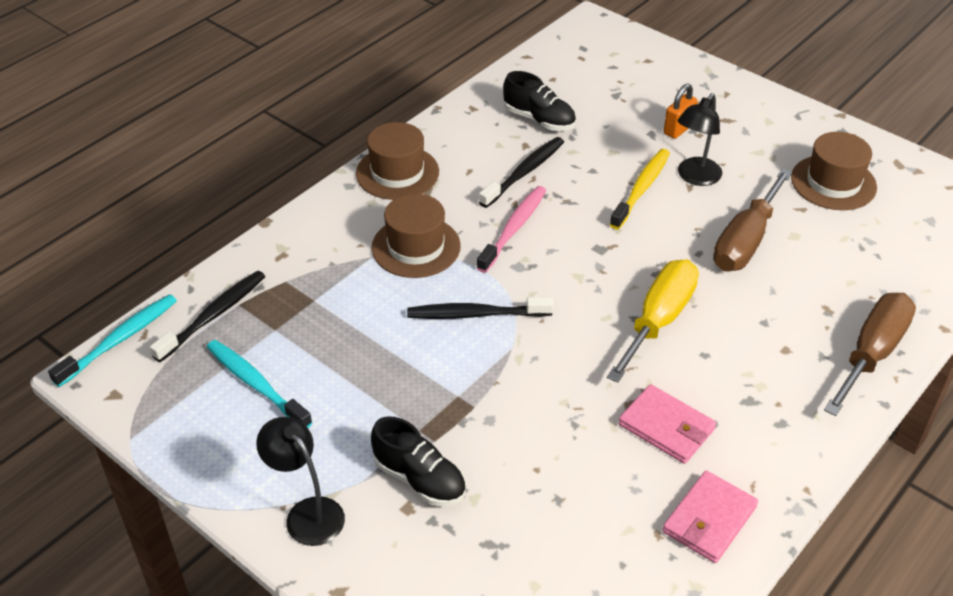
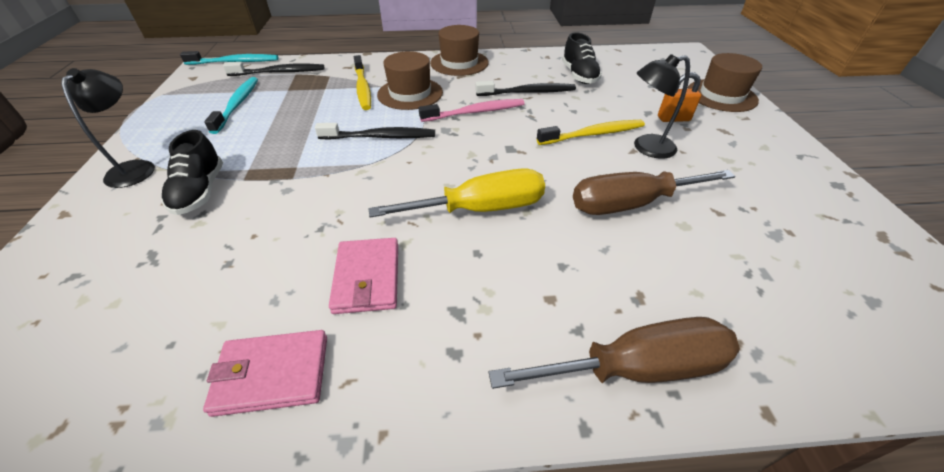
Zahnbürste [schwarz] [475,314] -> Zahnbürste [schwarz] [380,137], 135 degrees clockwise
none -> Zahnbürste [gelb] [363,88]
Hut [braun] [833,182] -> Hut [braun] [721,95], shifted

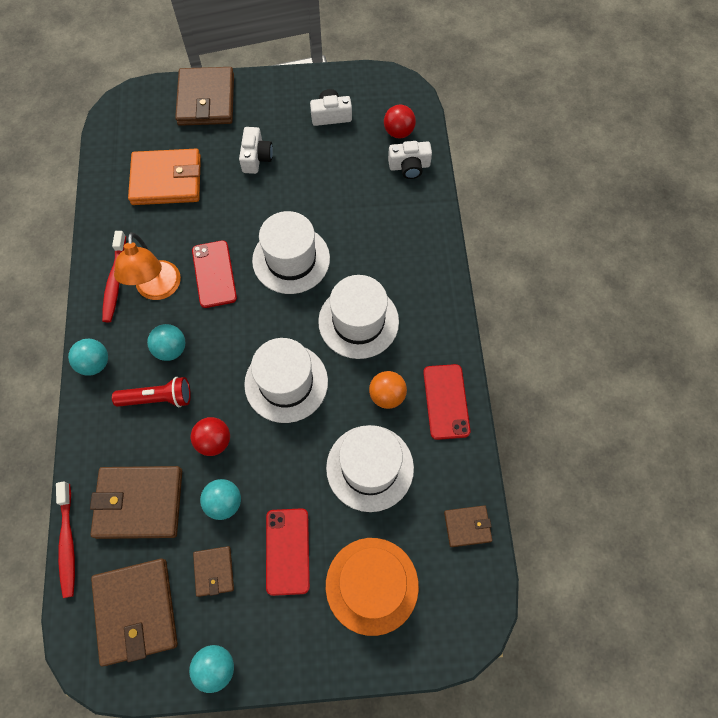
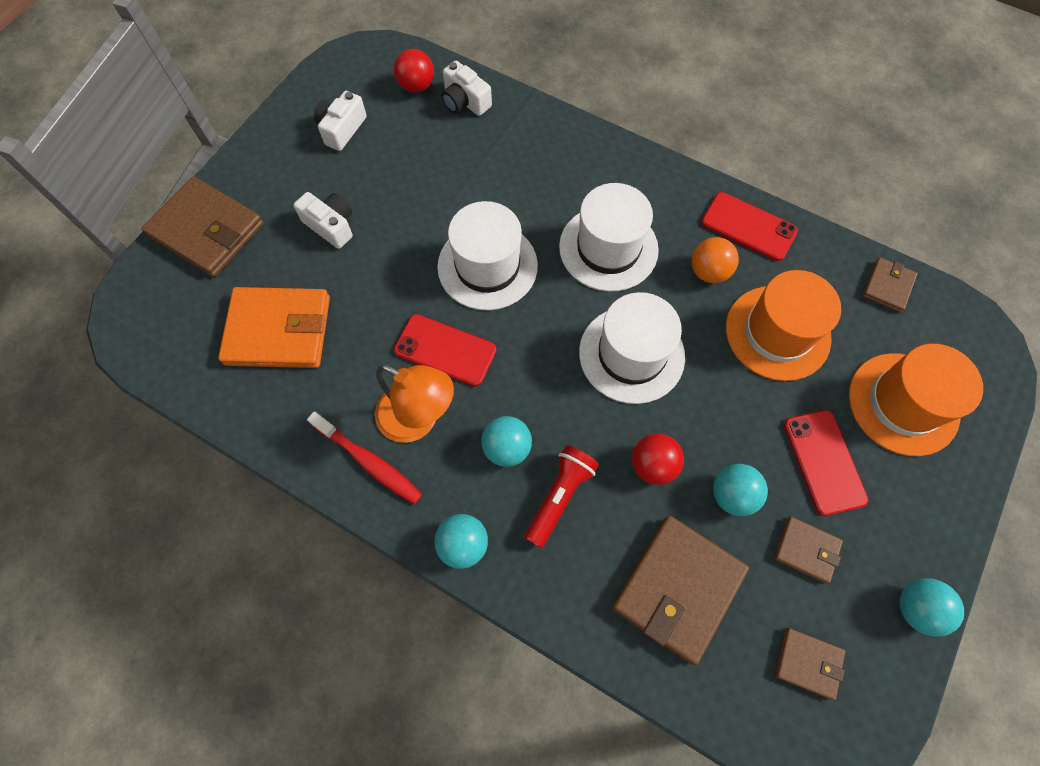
Geldbörse [orange] [166,180] -> Geldbörse [orange] [278,330], 60 degrees clockwise
Kamera [weiß] [409,166] -> Kamera [weiß] [465,101], 105 degrees clockwise
Hut [weiß] [370,468] -> Hut [orange] [777,333]
Geldbörse [braun] [136,611] -> Geldbörse [braun] [808,663], x0.51
Handy [rot] [287,551] -> Handy [rot] [824,462], 45 degrees clockwise
Zahnbürste [rot] [68,543] -> none

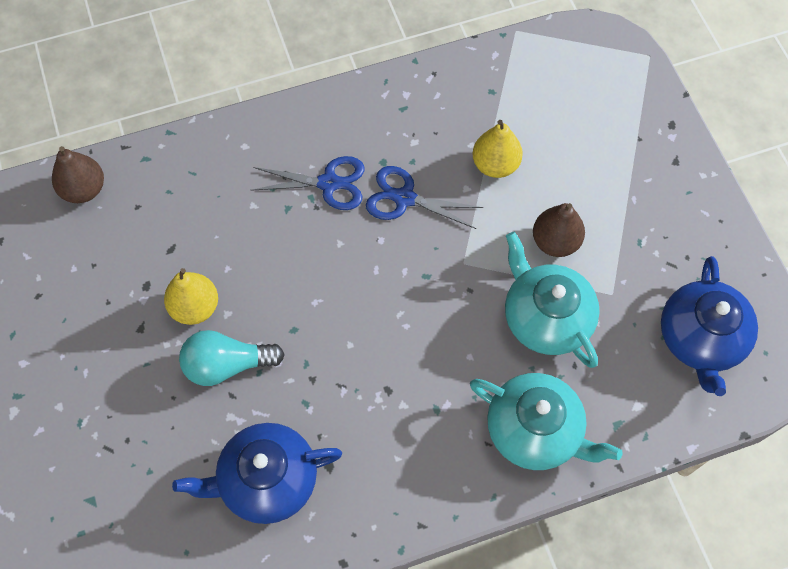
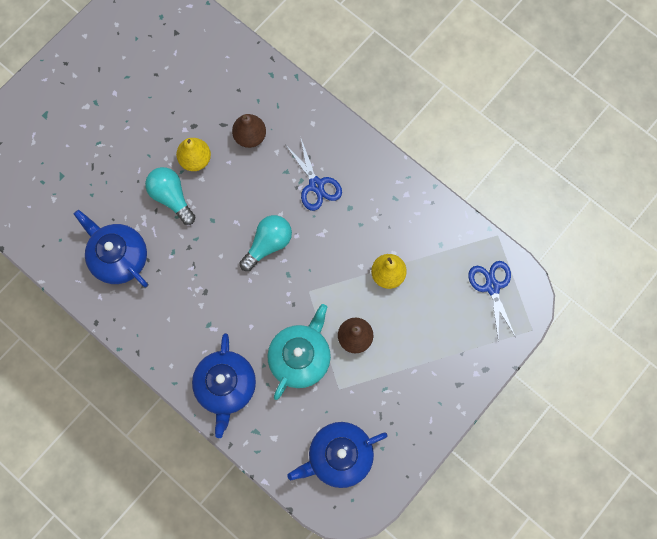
Teekanne [türkis] [535,430] -> Teekanne [blau] [226,386]
Birne [braun] [84,189] -> Birne [braun] [250,136], shifted
none -> Glühbirne [türkis] [268,244]
Schere [blau] [404,198] -> Schere [blau] [492,287], shifted

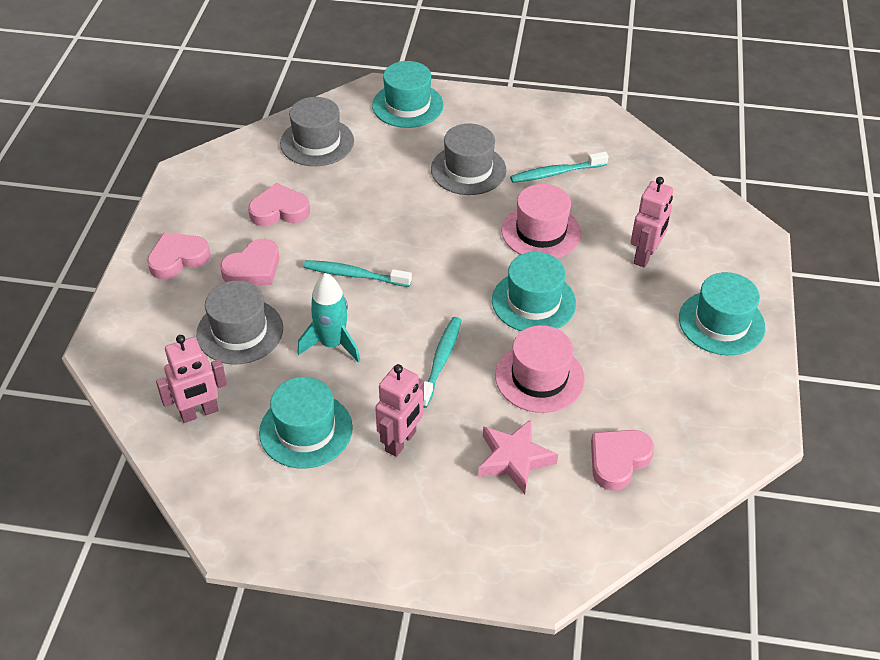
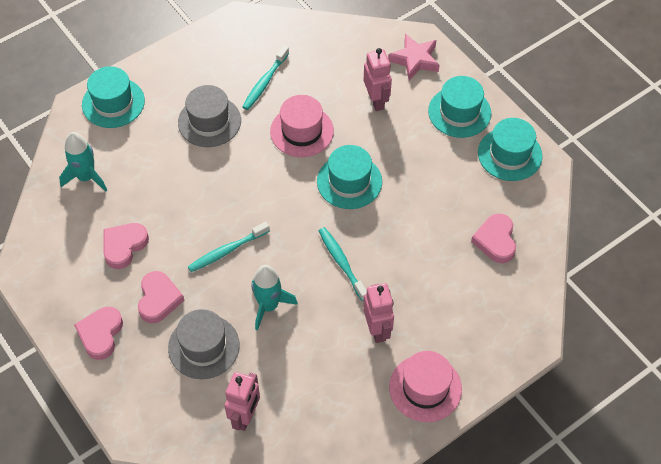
Hut [grau] [317,142] -> Rakete [türkis] [86,177]
Stern [rosa] [514,459] -> Stern [rosa] [415,60], shifted
Hut [rosa] [539,377] -> Hut [rosa] [425,388], shifted
Hut [türkis] [306,430] -> Hut [türkis] [509,154], shifted

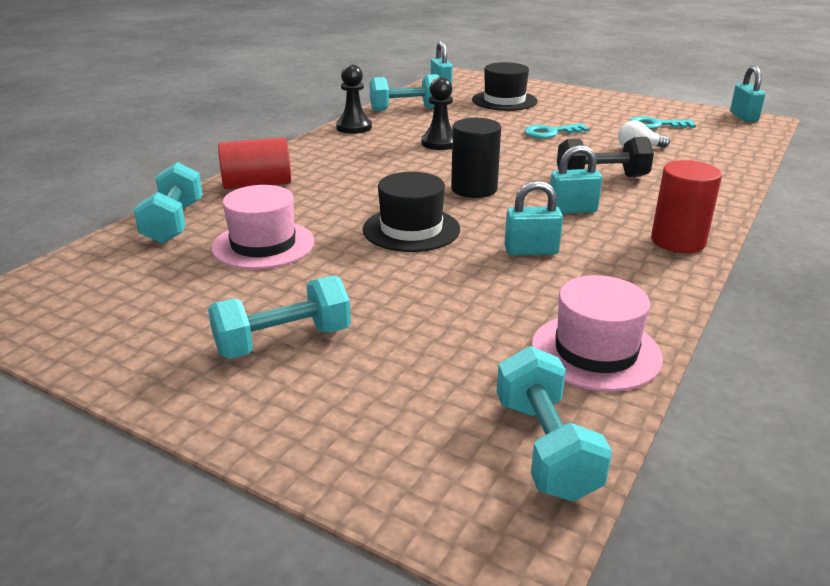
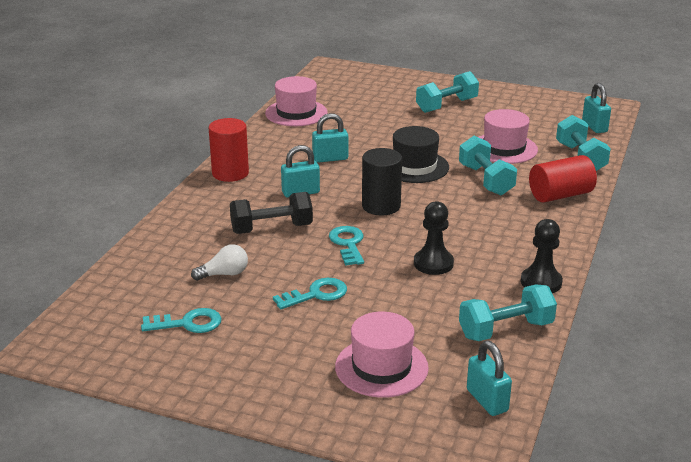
none -> Schlüssel [türkis] [348,244]
Hut [schwarz] [504,101] -> Hut [rosa] [381,367]
Hantel [türkis] [545,448] -> Hantel [türkis] [486,180], shifted
Vorhängeschloss [türkis] [743,117] -> Vorhängeschloss [türkis] [594,127], shifted

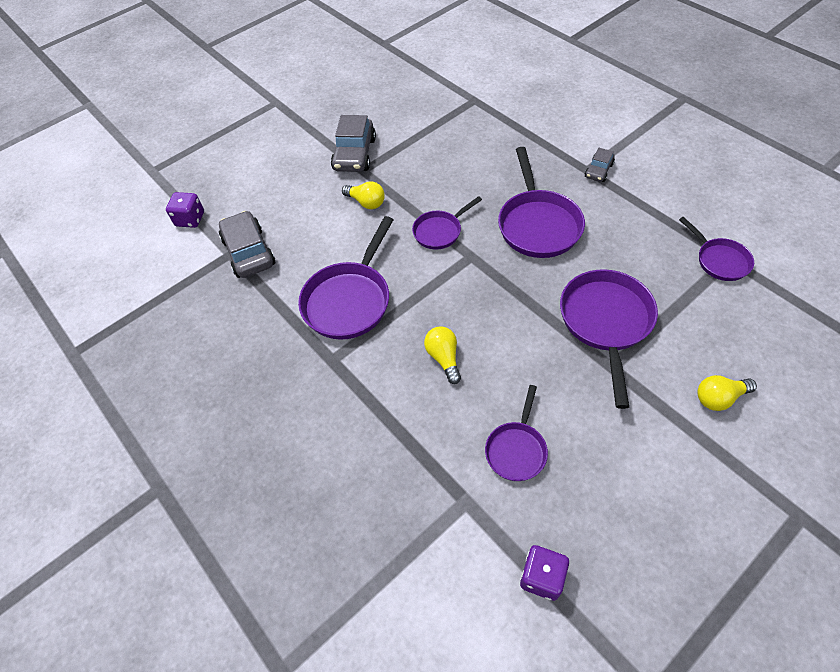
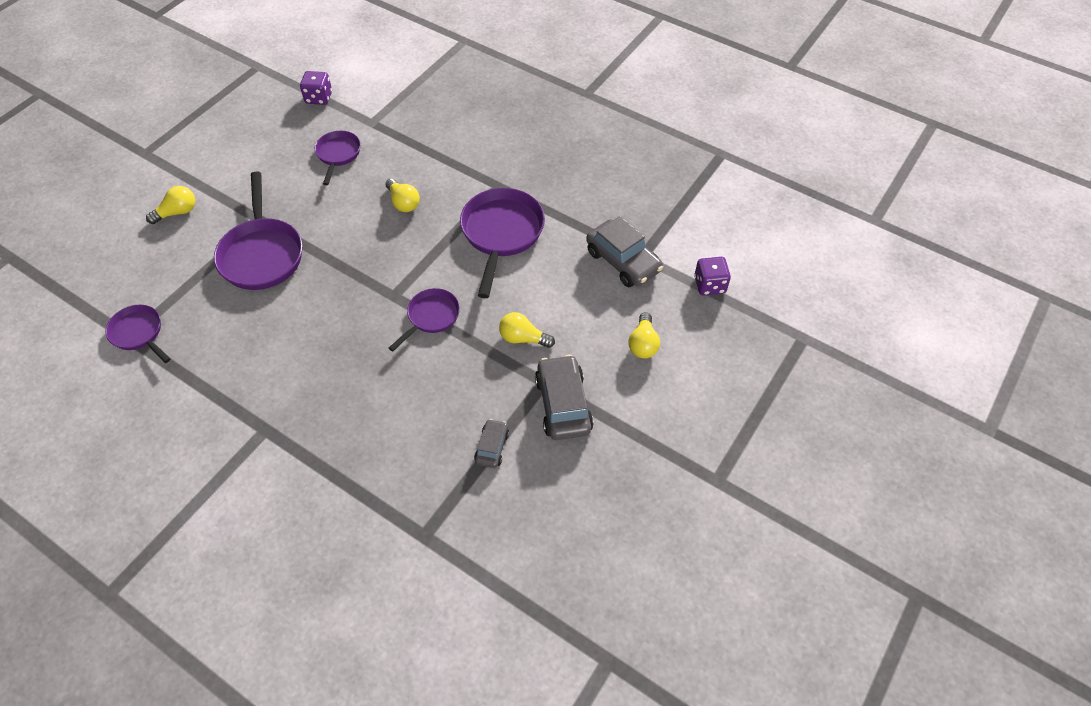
Auto [grau] [598,171] -> Auto [grau] [492,447], shifted
none -> Glühbirne [gelb] [643,344]
Pfanne [lila] [538,224] -> none

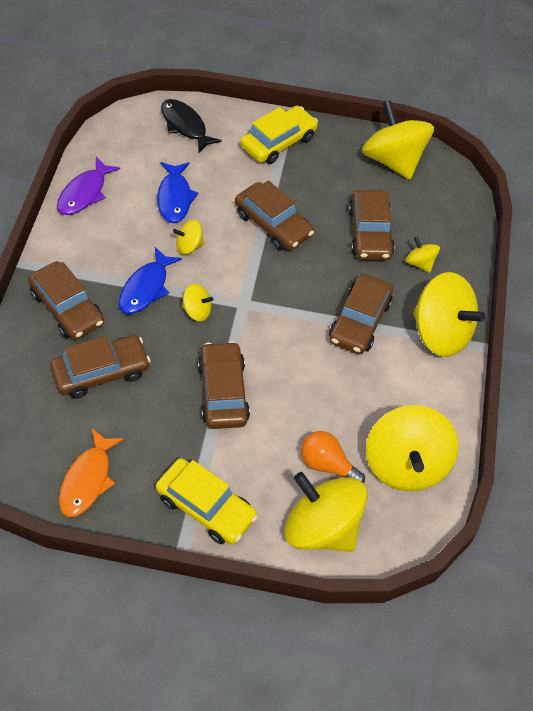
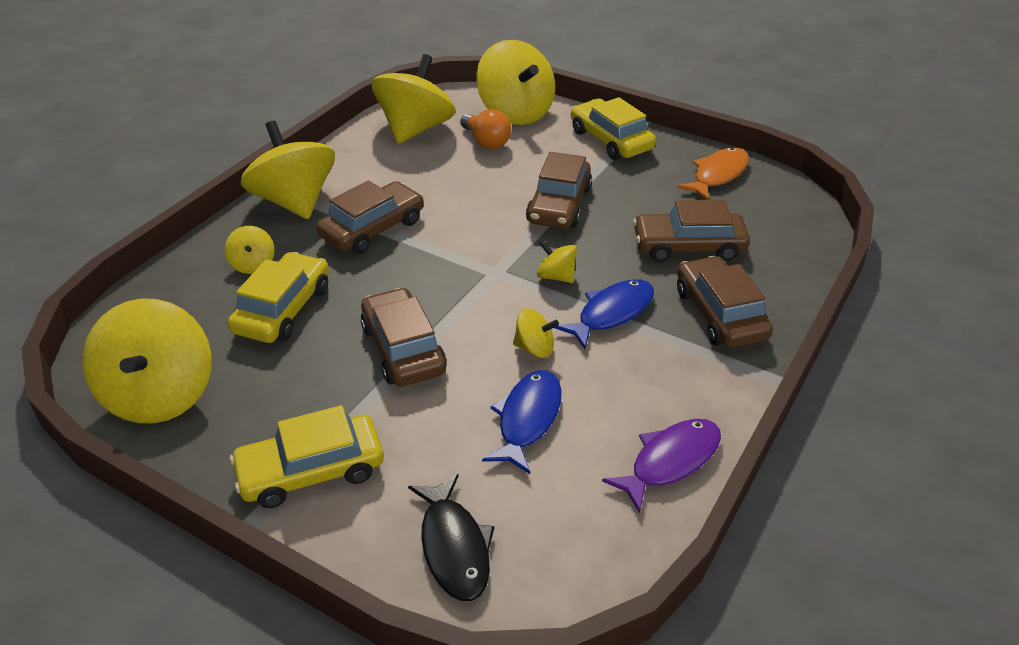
Auto [braun] [369,233] -> Auto [gelb] [283,309]

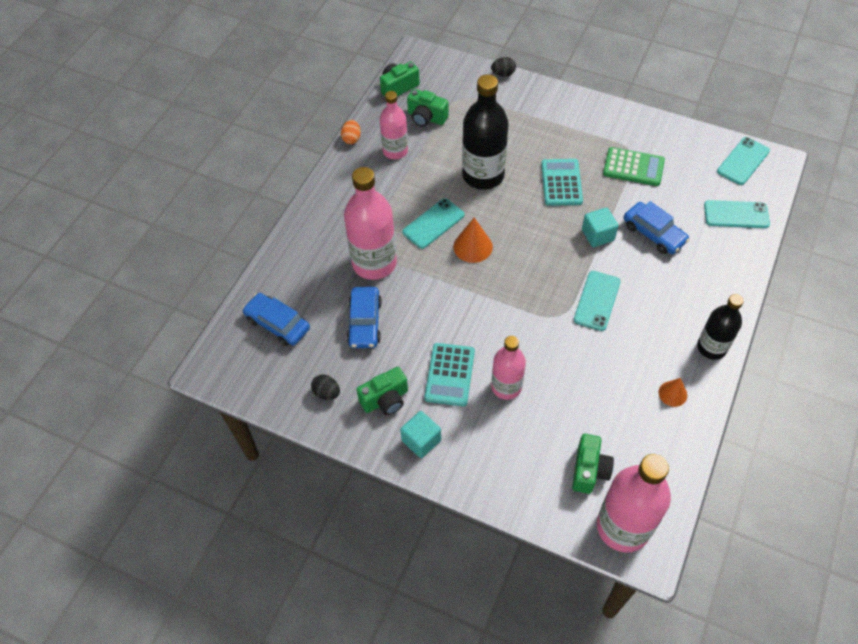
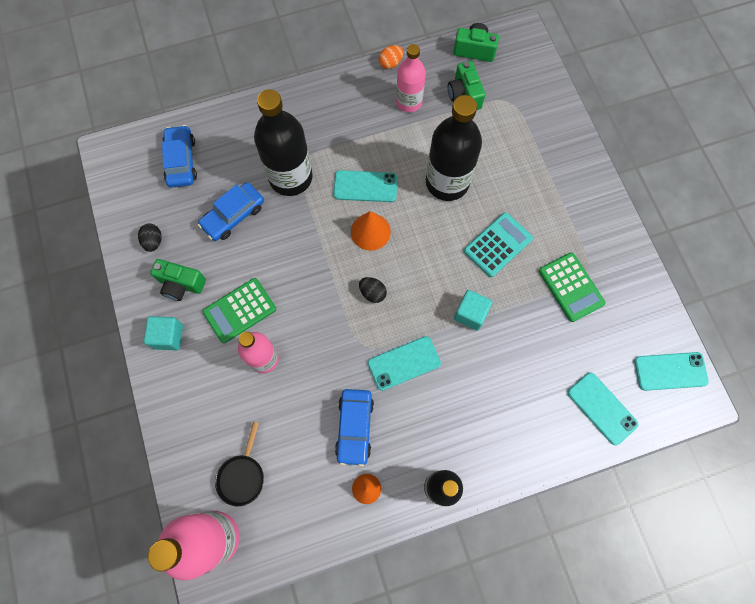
Taschenrechner [türkis] [449,375] -> Taschenrechner [grün] [239,310]
Kamera [grün] [589,470] -> Pfanne [schwarz] [242,476]
Flasche [rosa] [374,263] -> Flasche [schwarz] [290,177]
Auto [blau] [653,233] -> Auto [blau] [354,427], shifted
Ei [schwarz] [503,74] -> Ei [schwarz] [372,293], shifted

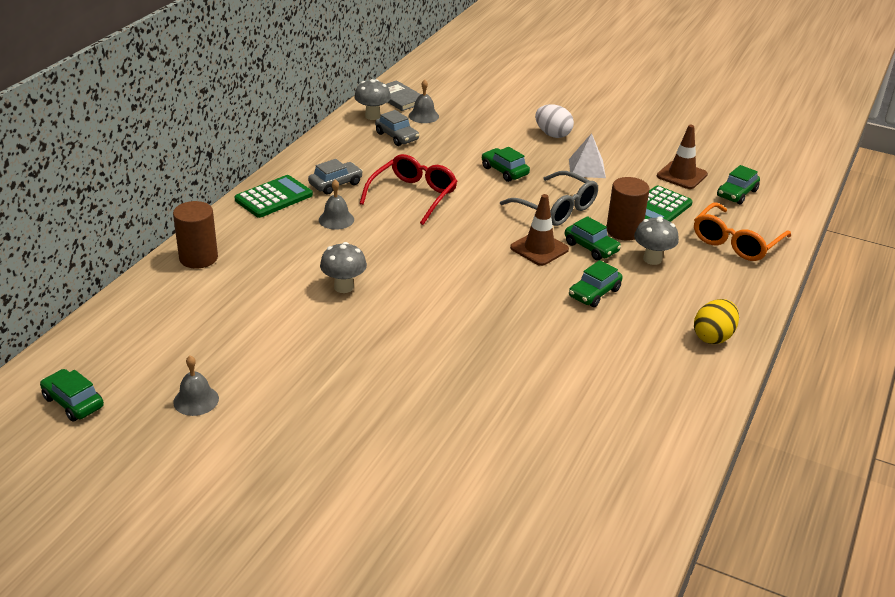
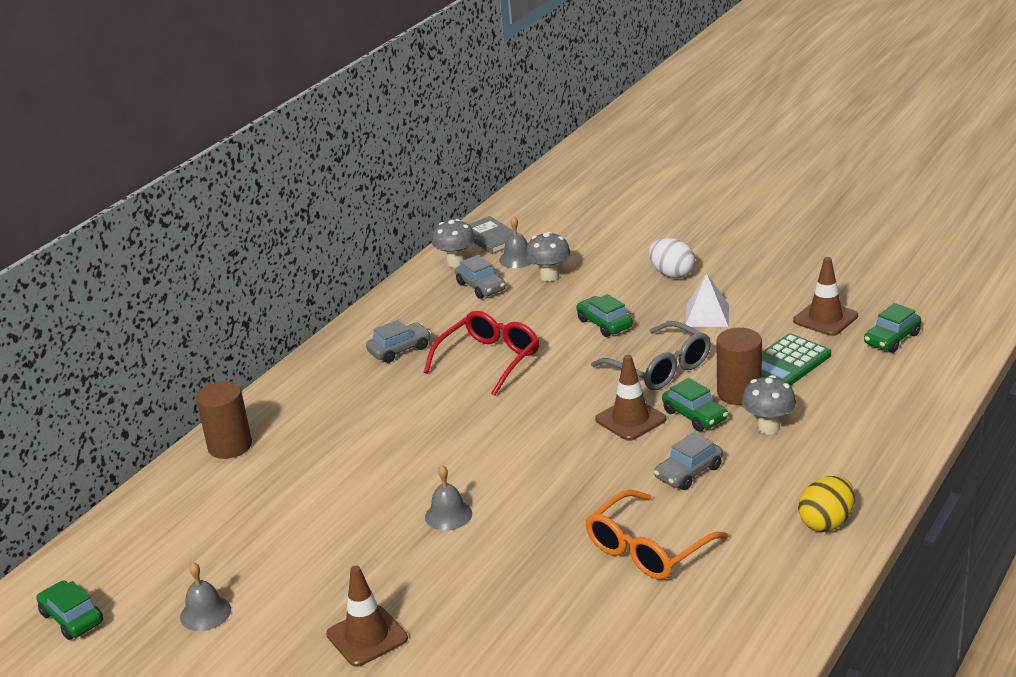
none -> Leitkegel [braun] [367,636]
Glocke [grau] [336,219] -> Glocke [grau] [448,515], shifted
Pilz [grau] [344,287] -> Pilz [grau] [549,276], shifted
Brille [orange] [736,242] -> Brille [orange] [648,548], shifted
Auto [grün] [594,293] -> Auto [grau] [688,472]
Taschenrechner [grün] [274,197] -> none

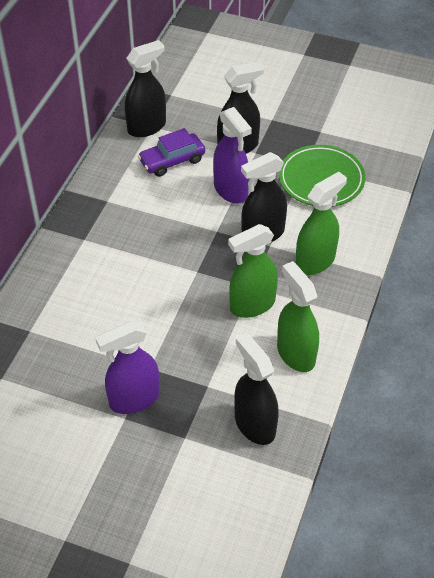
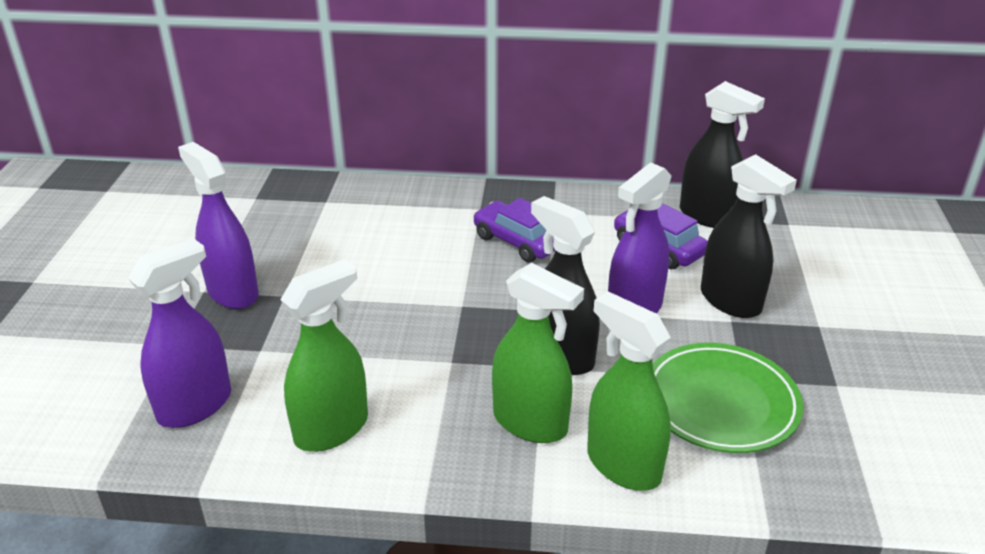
Sprühflasche [schwarz] [254,424] -> Sprühflasche [lila] [195,406]
none -> Auto [lila] [518,241]
Sprühflasche [grün] [252,305] -> Sprühflasche [grün] [623,465], shifted

